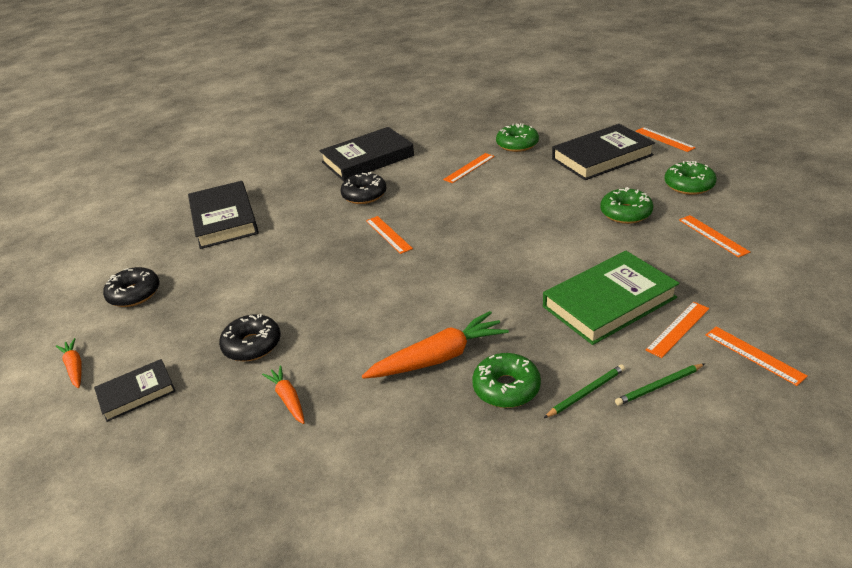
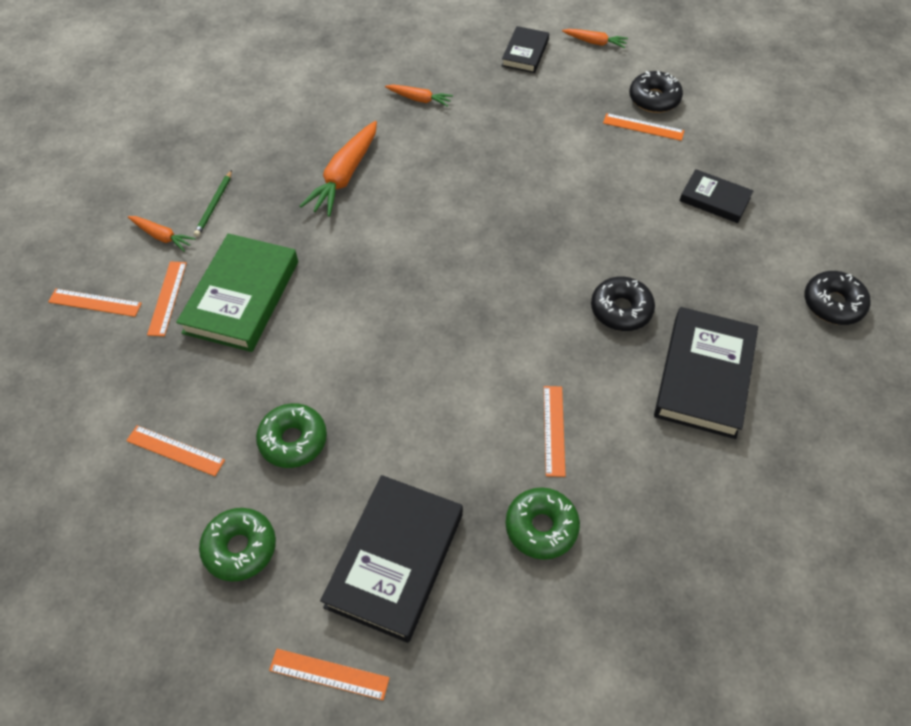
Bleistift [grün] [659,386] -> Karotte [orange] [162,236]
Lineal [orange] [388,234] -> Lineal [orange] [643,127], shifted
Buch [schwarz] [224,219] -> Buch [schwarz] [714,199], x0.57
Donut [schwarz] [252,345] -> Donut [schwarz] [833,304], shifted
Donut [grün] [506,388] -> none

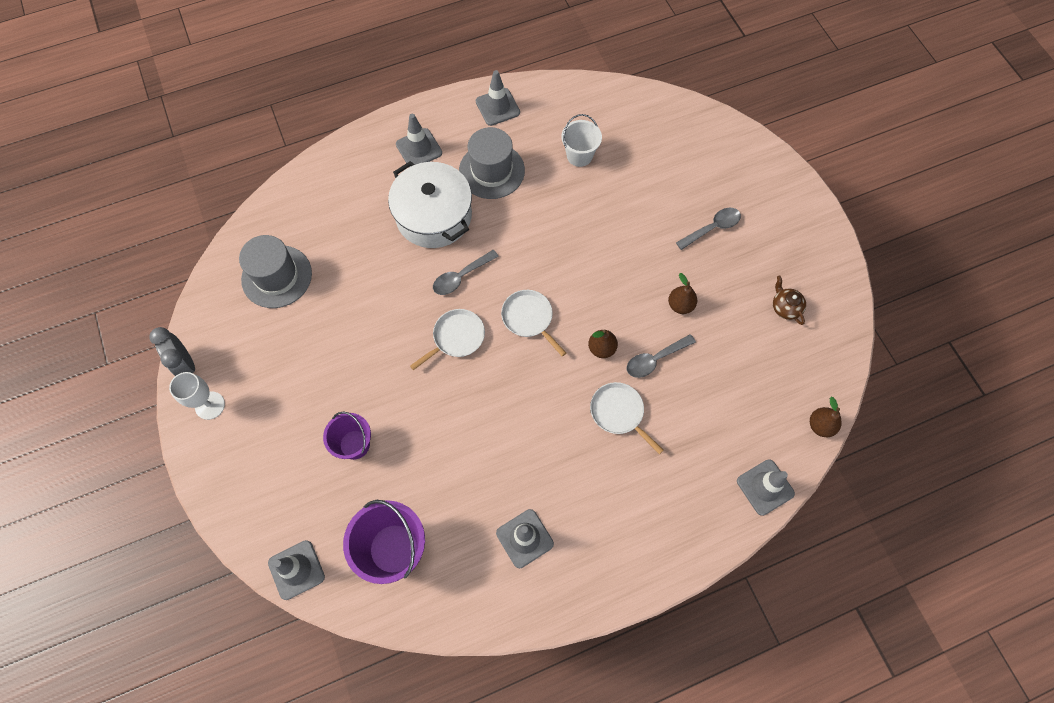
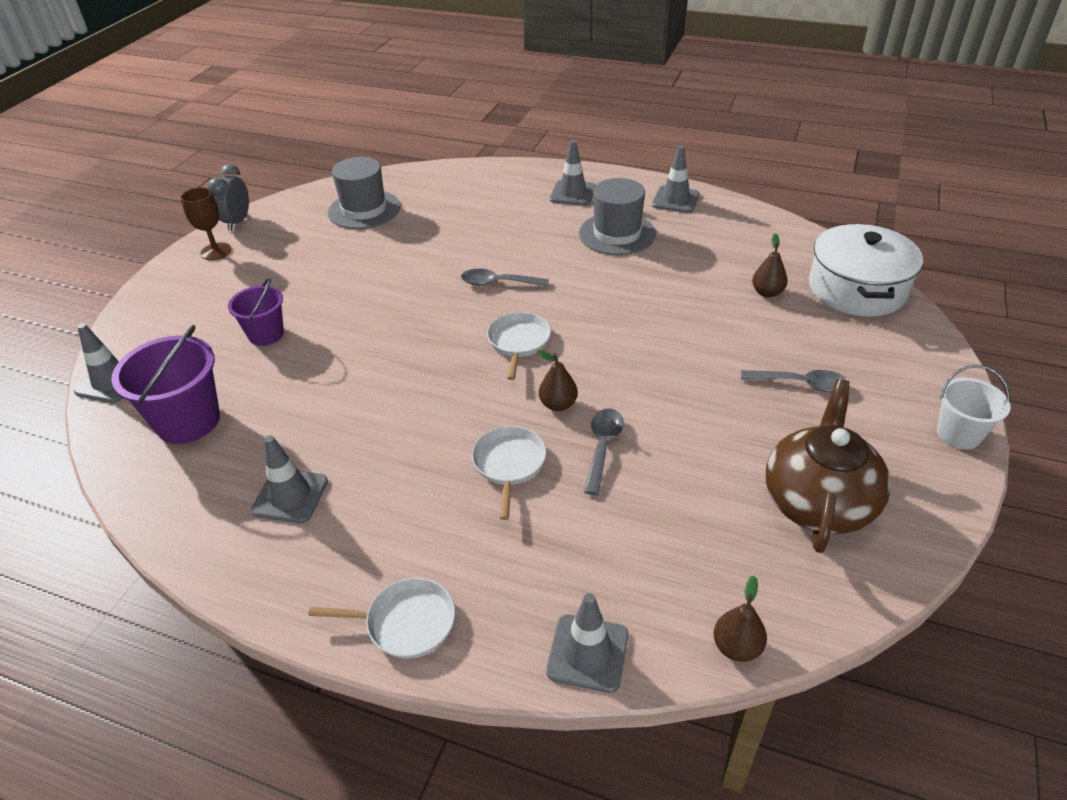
Kelch [weiß] [210,405] -> Kelch [braun] [216,251]
Pfanne [weiß] [456,337] -> Pfanne [weiß] [406,622], shifted
Löffel [grau] [655,359] -> Löffel [grau] [602,447], 90 degrees clockwise
Birne [braun] [680,305] -> Birne [braun] [767,293], shifted
Teekanne [braun] [785,307] -> Teekanne [braun] [818,501], x2.30
Kochtopf [weiß] [434,216] -> Kochtopf [weiß] [857,289], shifted
Eimer [weiß] [579,155] -> Eimer [weiß] [958,434], shifted

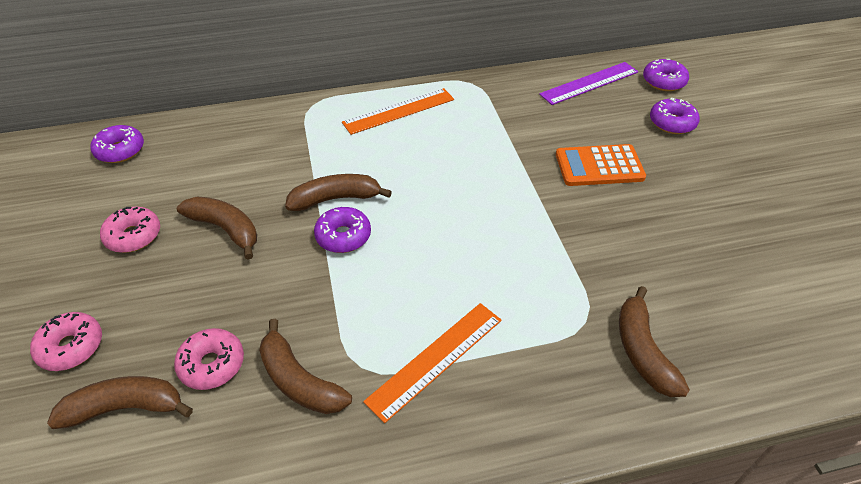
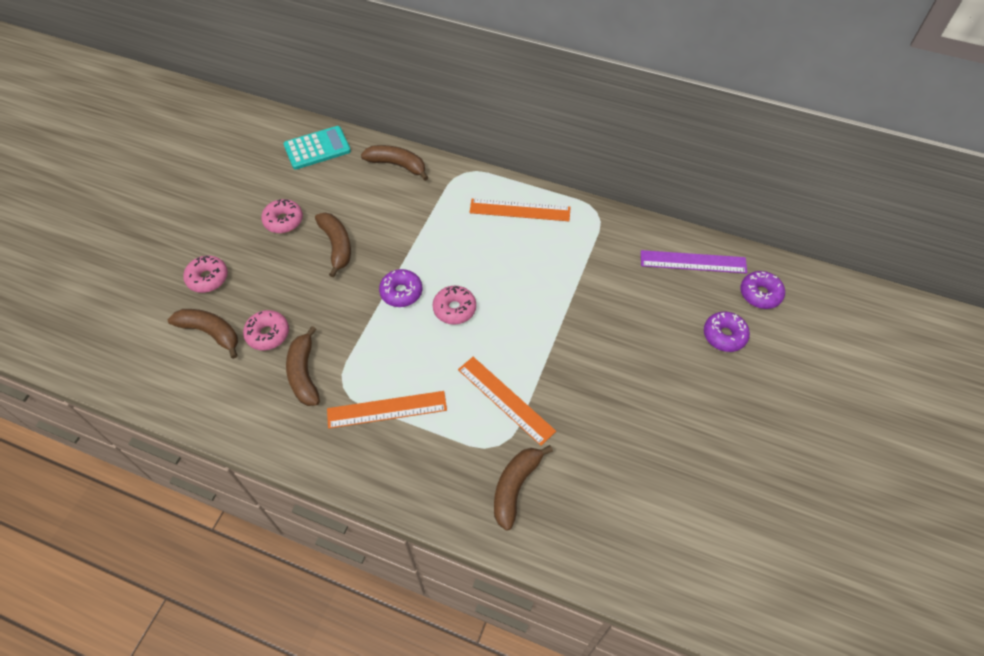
Donut [lila] [120,150] -> Taschenrechner [türkis] [317,148]
Banane [braun] [335,199] -> Banane [braun] [397,165], shifted
none -> Donut [rosa] [454,309]
none -> Lineal [orange] [505,400]
Taschenrechner [orange] [599,166] -> none

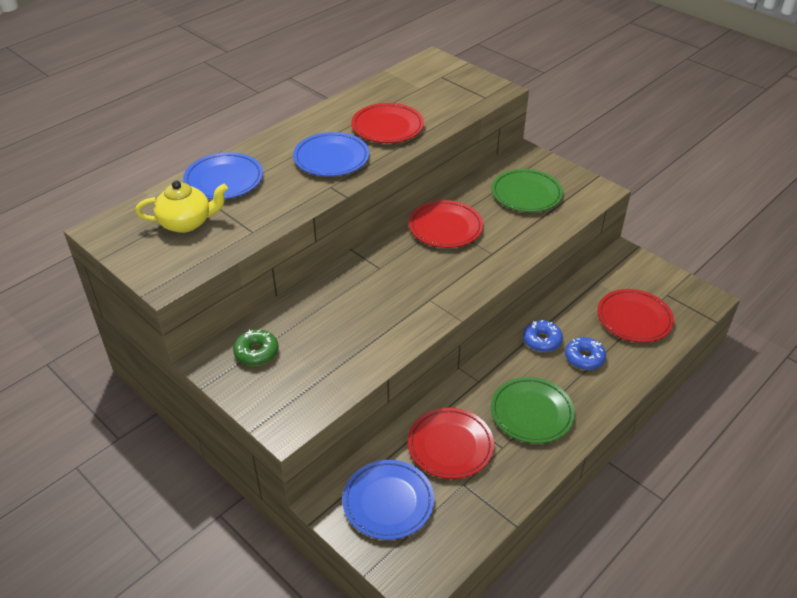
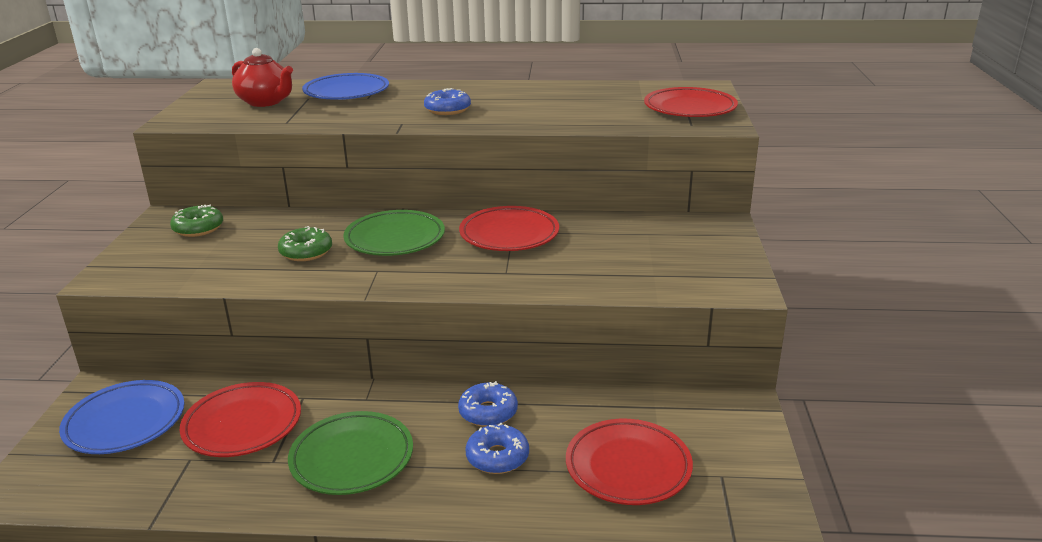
Teekanne [gelb] [186,223] -> Teekanne [rot] [266,102]
none -> Donut [grün] [306,252]
Teller [grün] [526,194] -> Teller [grün] [395,238], shifted
Teller [blau] [331,158] -> Donut [blau] [447,110]
Teller [rot] [387,127] -> Teller [rot] [690,108], shifted

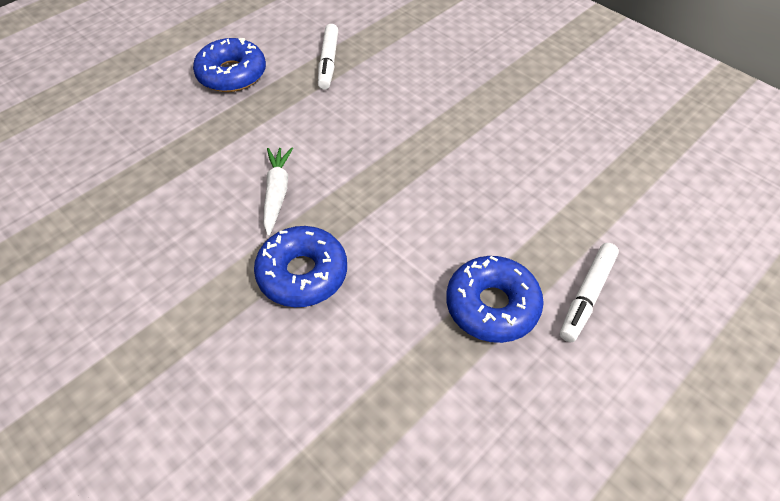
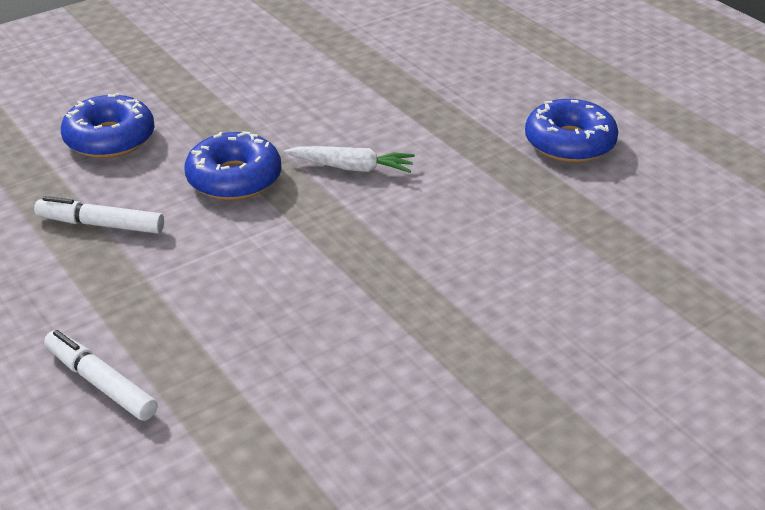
Filzstift [weiß] [328,62] -> Filzstift [weiß] [101,224], shifted
Donut [blau] [492,306] -> Donut [blau] [110,138], shifted

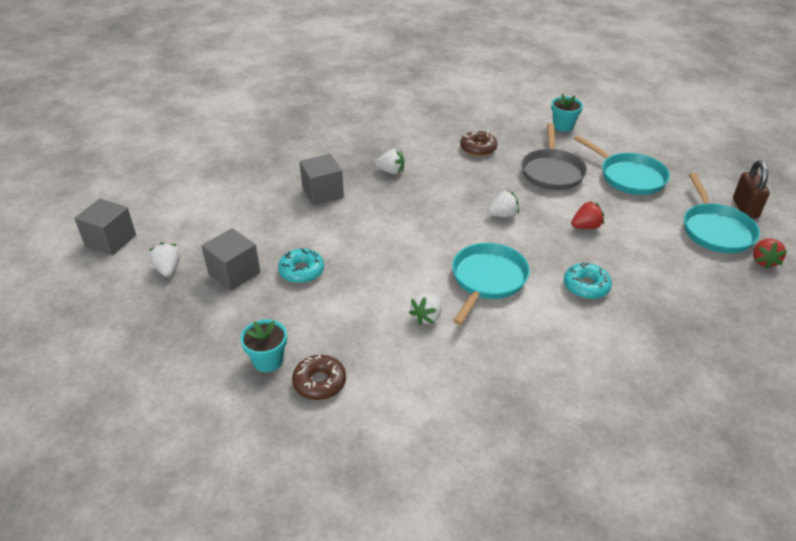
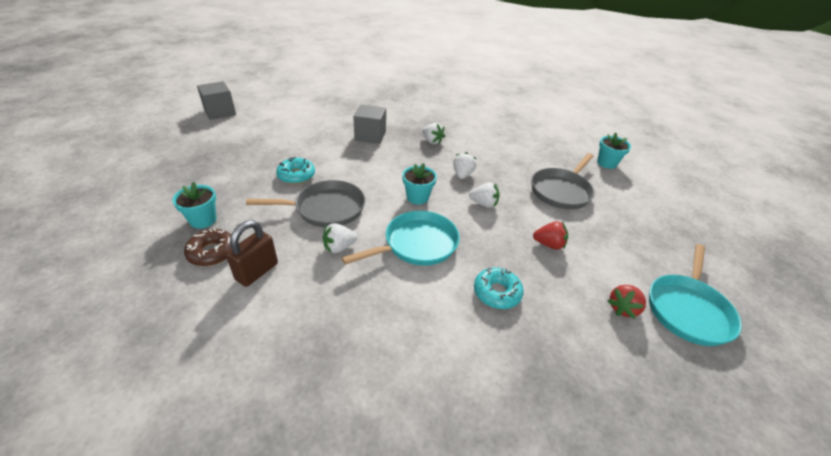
Vorhängeschloss [braun] [745,208] -> Vorhängeschloss [braun] [257,271], shifted
none -> Pfanne [grau] [326,209]
none -> Blumentopf [türkis] [417,197]
Erdbeere [weiß] [168,269] -> Erdbeere [weiß] [462,175], shifted
Erdbeere [rot] [763,261] -> Erdbeere [rot] [622,308], shifted
Kubus [grau] [234,273] -> none
Donut [braun] [478,148] -> none
Pfanne [türkis] [629,177] -> none

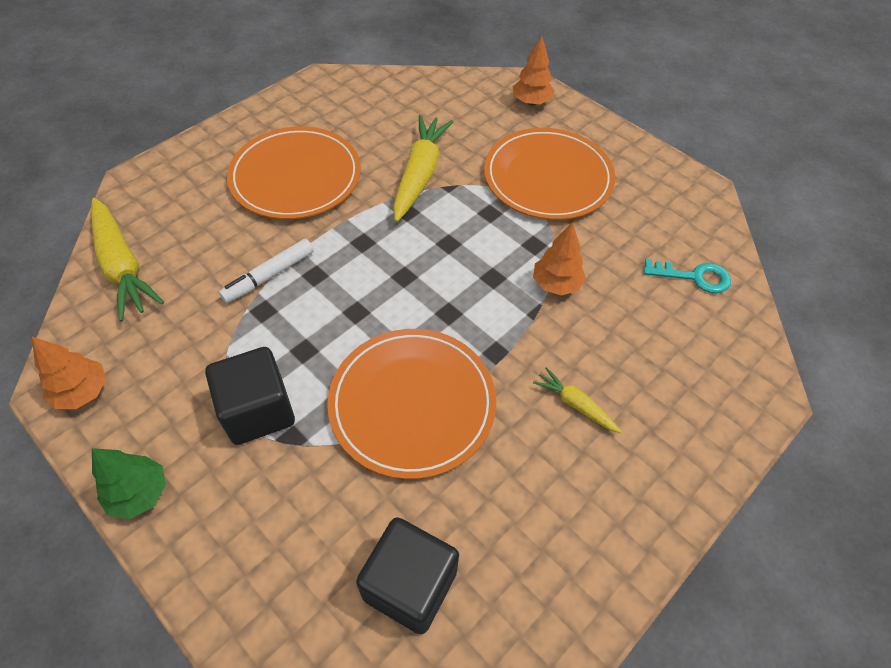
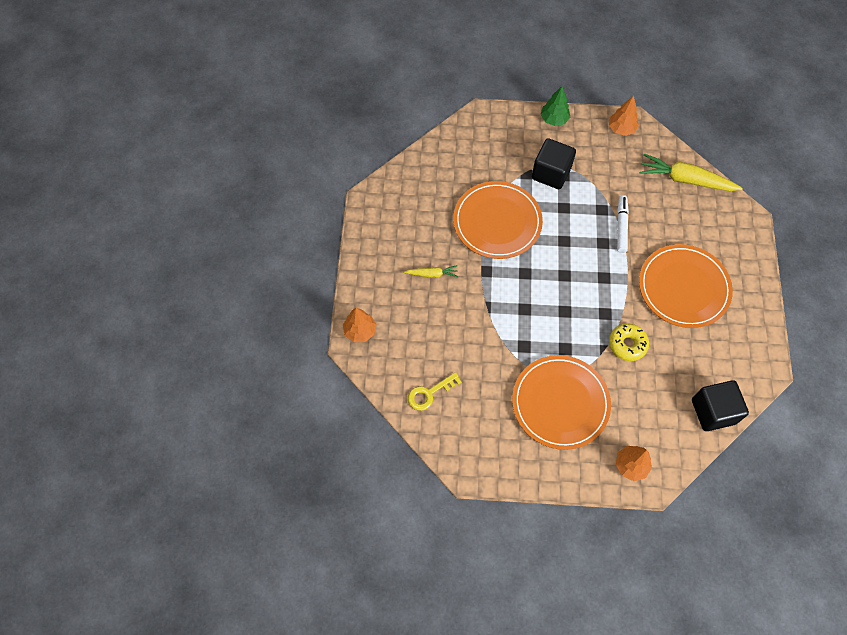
Baum [orange] [556,284] -> Baum [orange] [360,331], shifted
Schlüssel [türkis] [694,277] -> Schlüssel [gelb] [429,393]
Karotte [gelb] [420,174] -> Donut [gelb] [627,344]
Kubus [schwarz] [410,584] -> Kubus [schwarz] [713,411], shifted

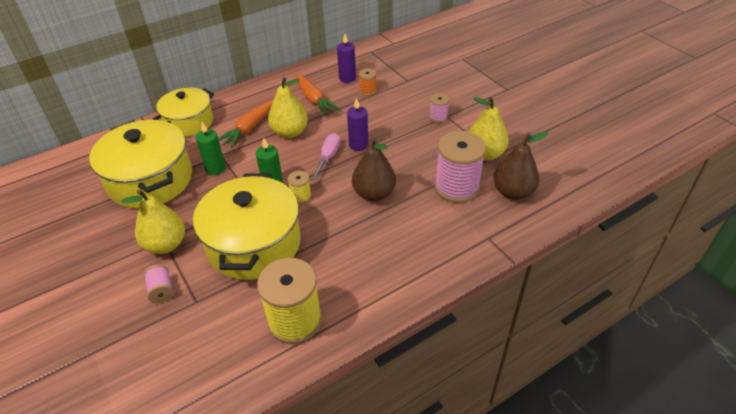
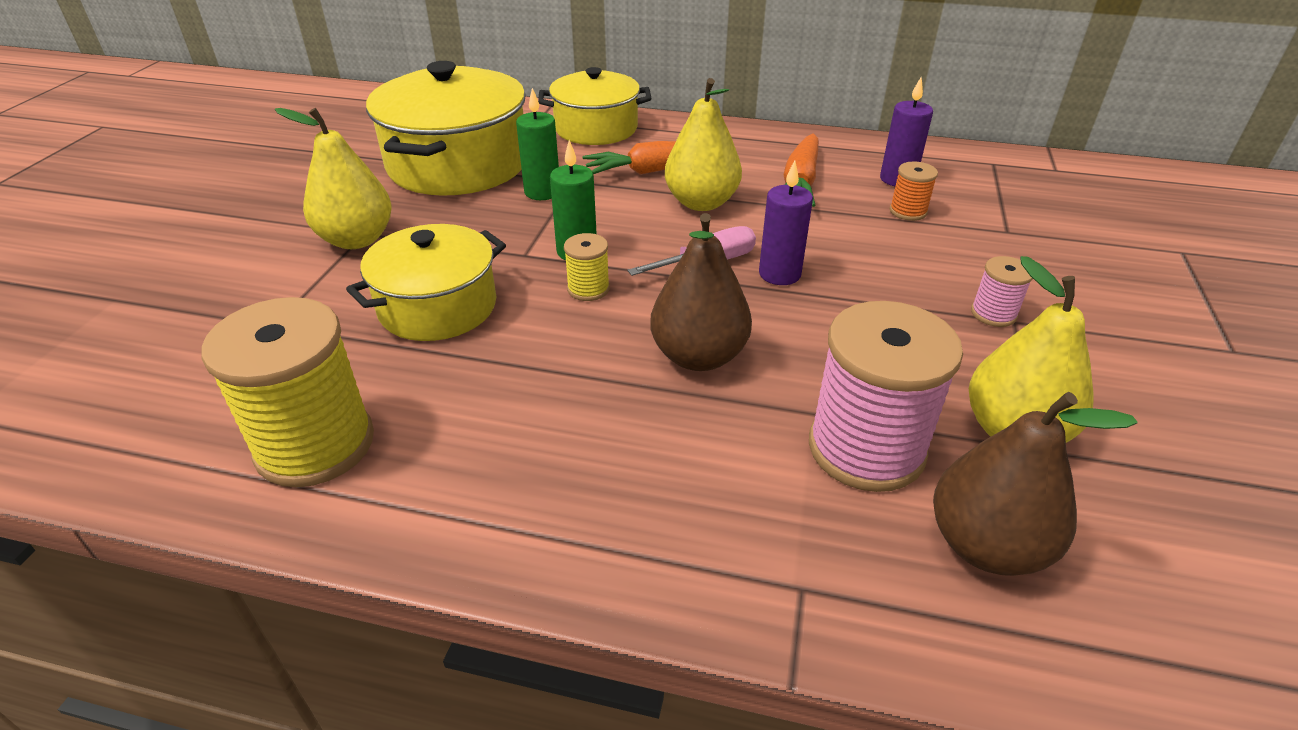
Kochtopf [gelb] [254,244] -> Kochtopf [gelb] [438,307], x0.64
Garnrolle [rosa] [161,290] -> none

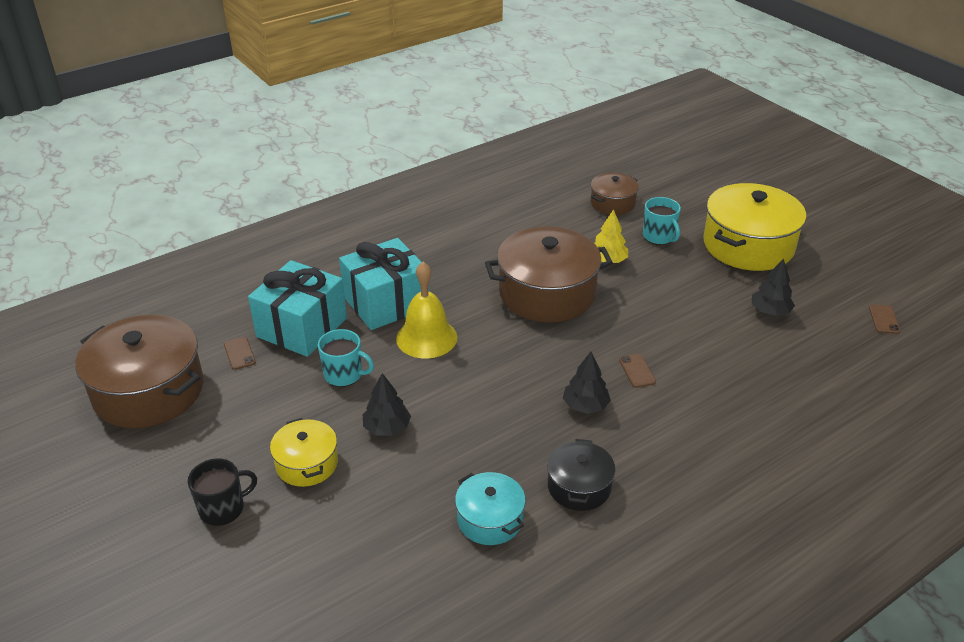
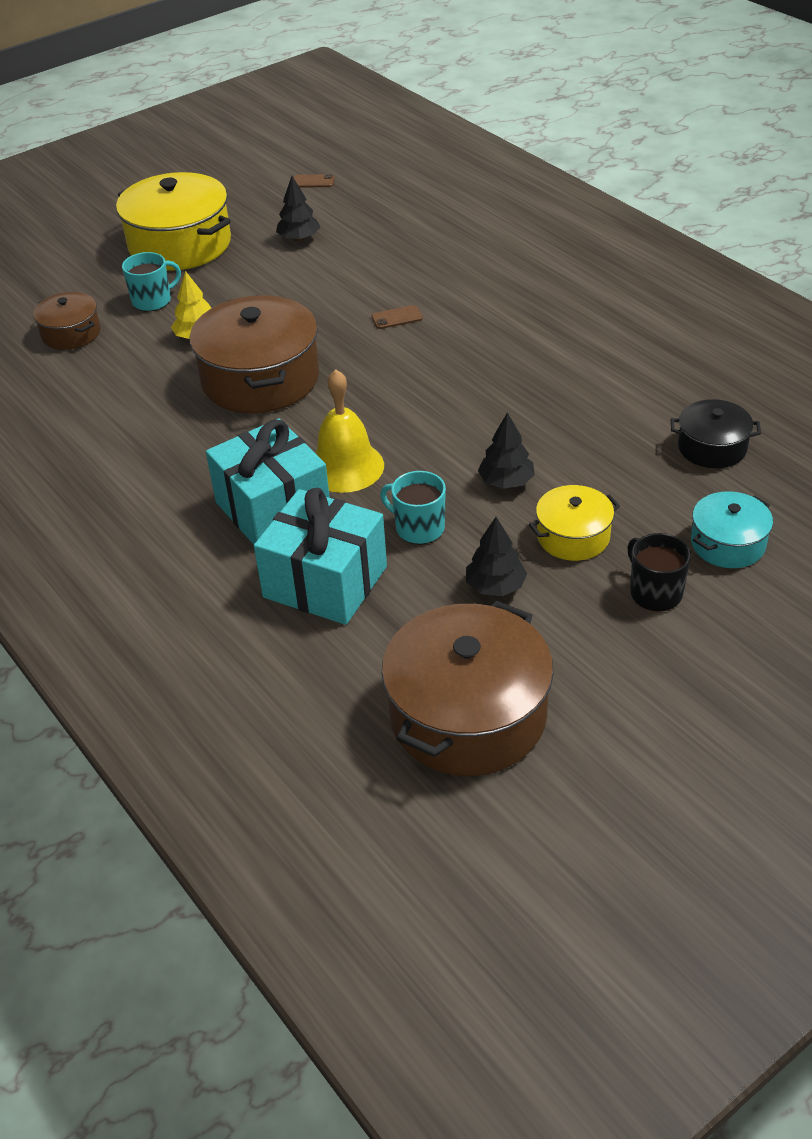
Tasse [türkis] [344,374] -> Tasse [türkis] [418,528], 75 degrees counterclockwise
Baum [schwarz] [585,406] -> Baum [schwarz] [495,586], shifted
Kochtopf [schwarz] [579,486] -> Kochtopf [schwarz] [712,447], shifted
Kochtopf [türkis] [490,519] -> Kochtopf [türkis] [728,544], shifted
Handy [braun] [239,353] -> none

